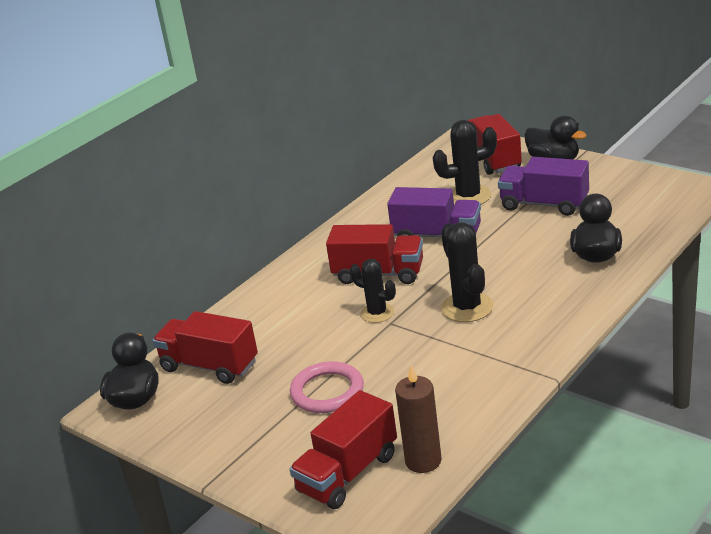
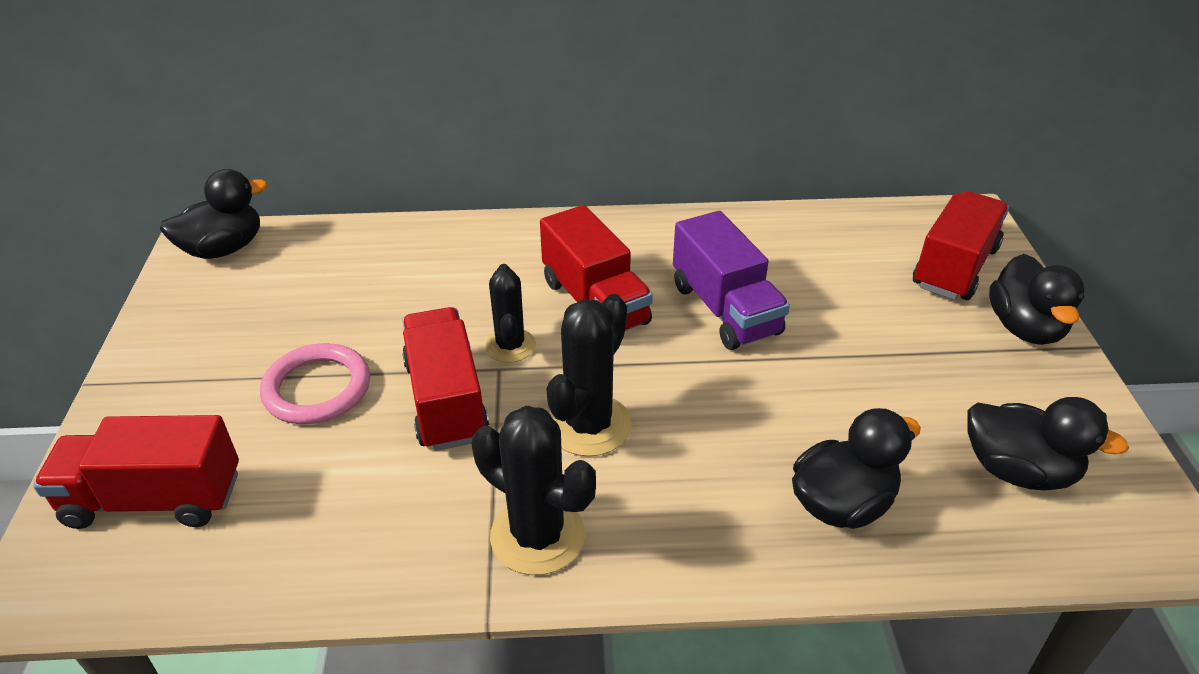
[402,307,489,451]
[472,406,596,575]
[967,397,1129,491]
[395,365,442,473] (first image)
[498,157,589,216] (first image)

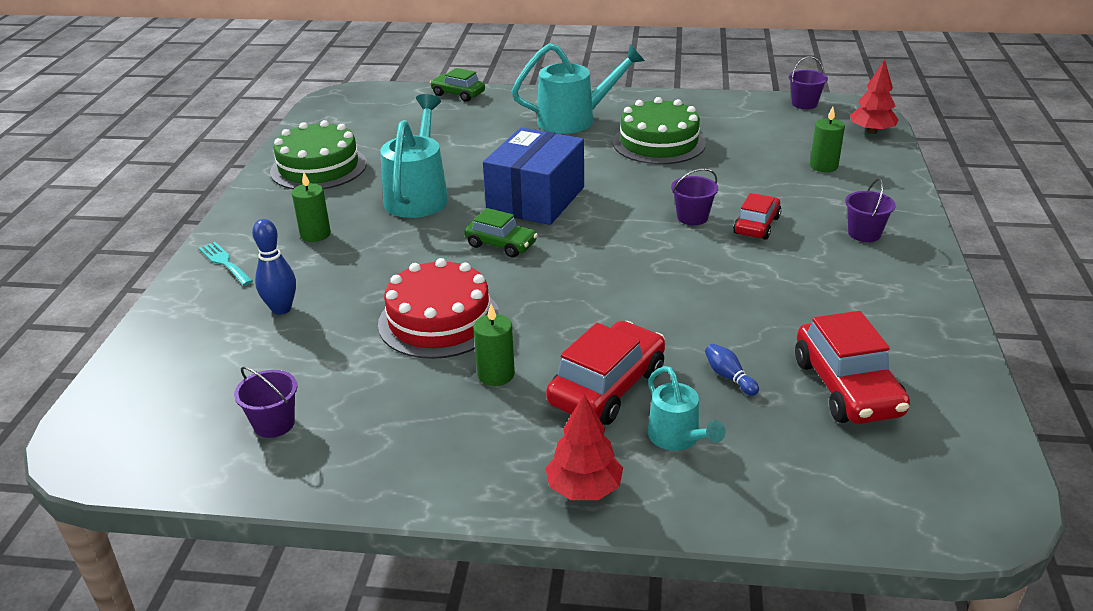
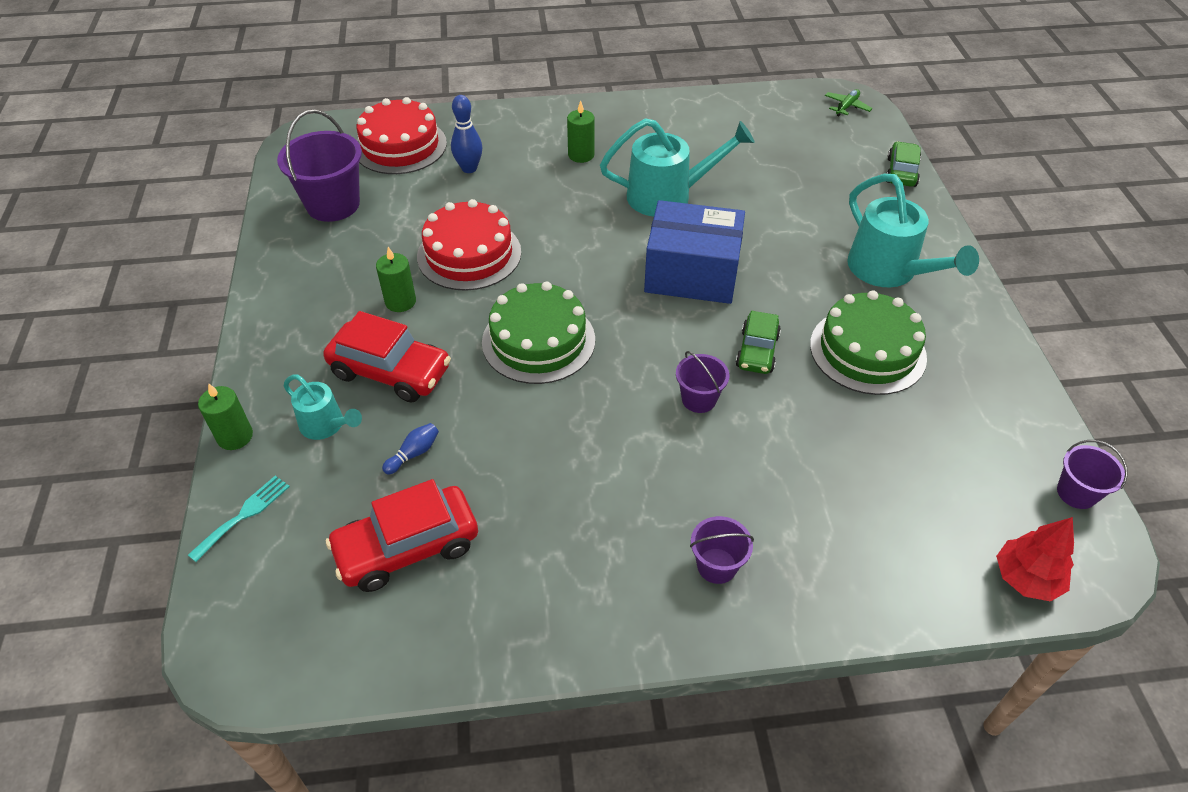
[188,476,290,562]
[198,383,253,450]
[277,110,362,222]
[283,374,362,440]
[357,97,447,174]
[482,281,595,384]
[736,311,781,374]
[825,89,873,116]
[545,394,623,500] (first image)
[733,193,781,240] (first image)

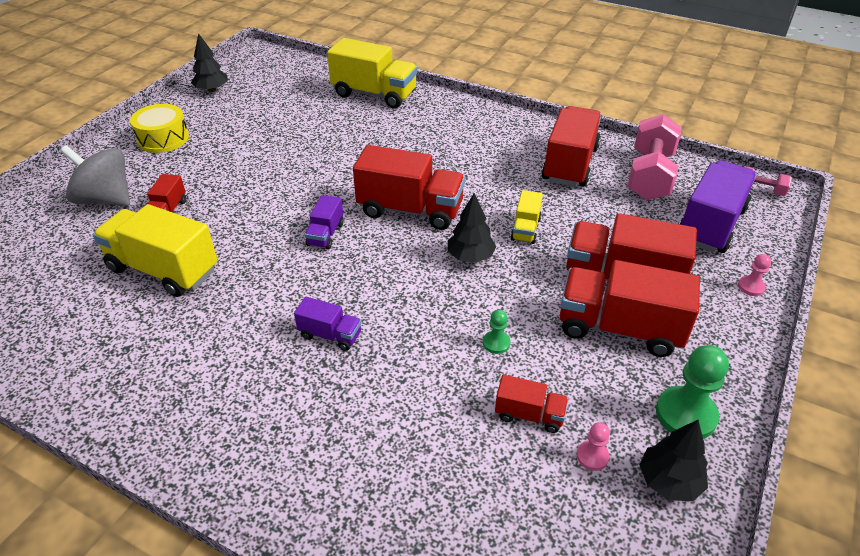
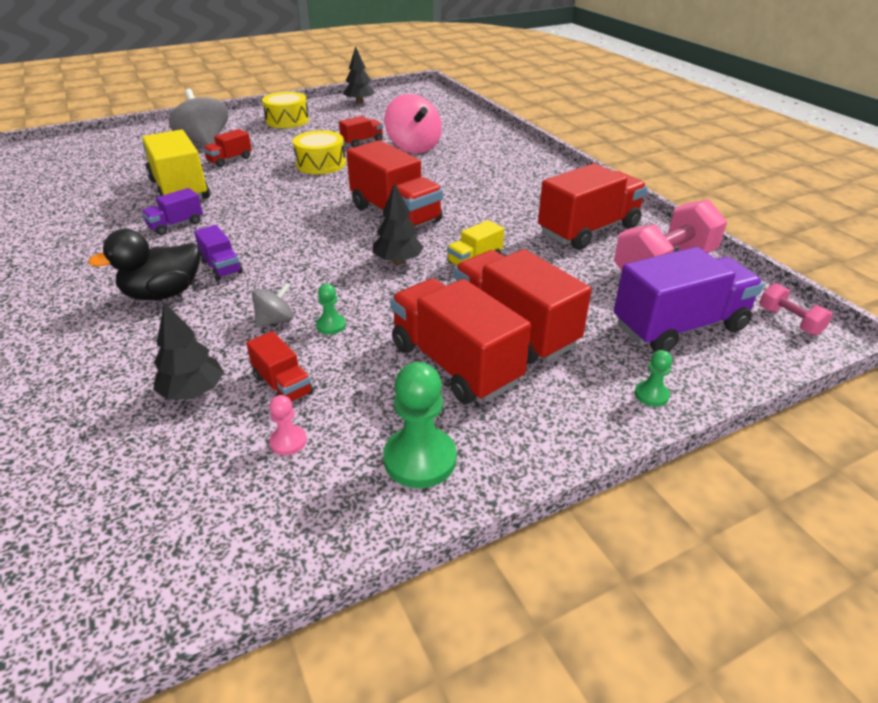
[88,229,200,300]
[141,188,203,235]
[153,302,224,400]
[252,282,294,328]
[293,130,346,174]
[339,116,383,147]
[384,94,442,153]
[635,350,672,407]
[327,38,417,108] (first image)

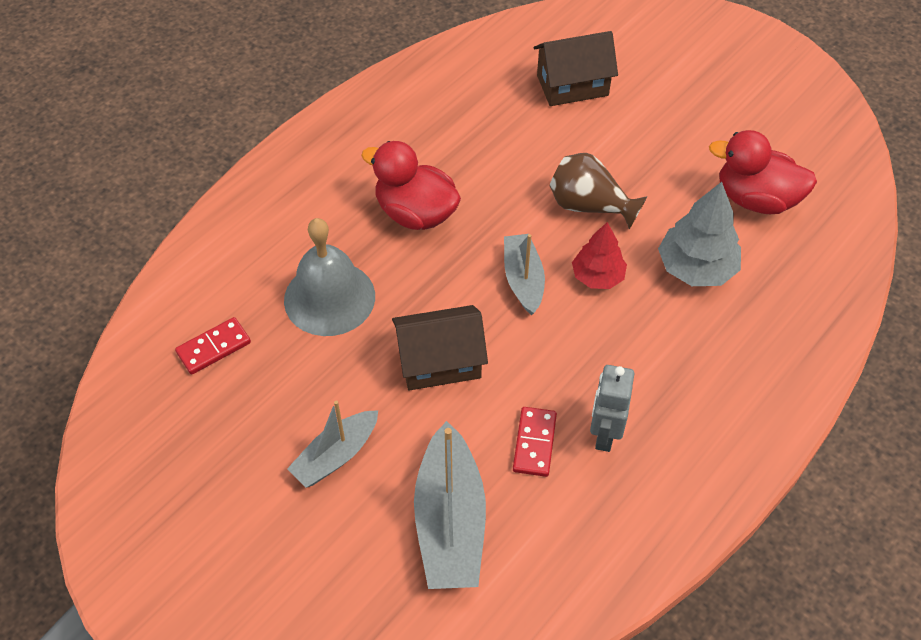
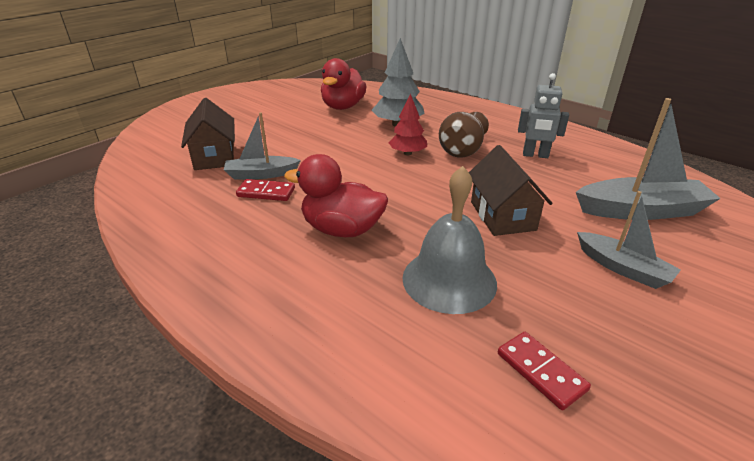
[224,112,301,180]
[236,179,295,201]
[284,154,388,237]
[439,112,489,158]

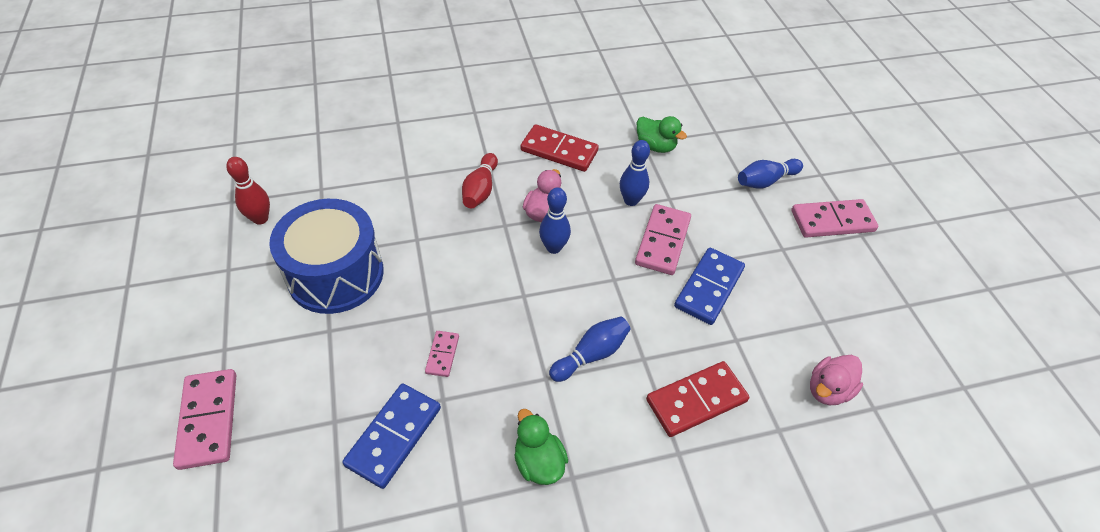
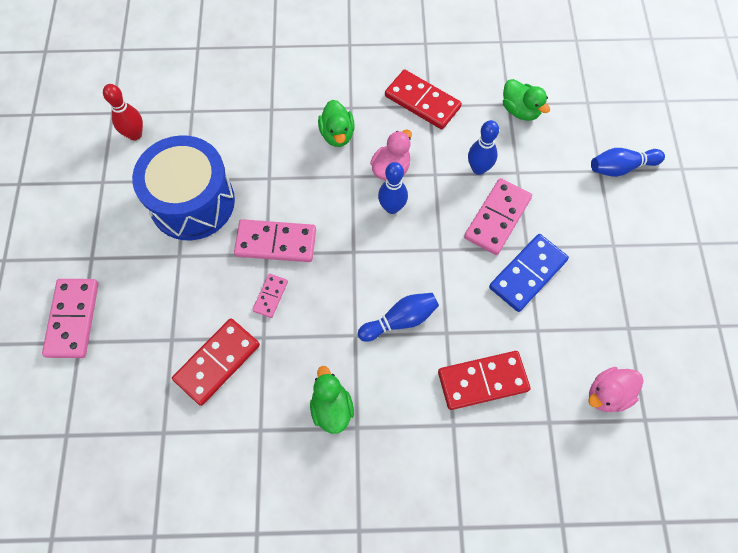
[172,319,260,406]
[234,219,316,262]
[318,100,355,147]

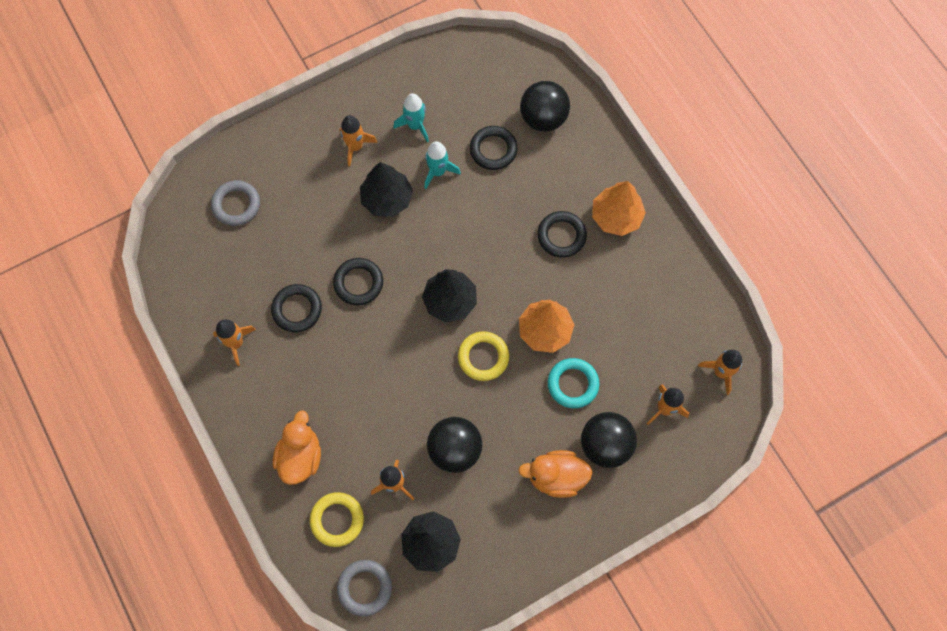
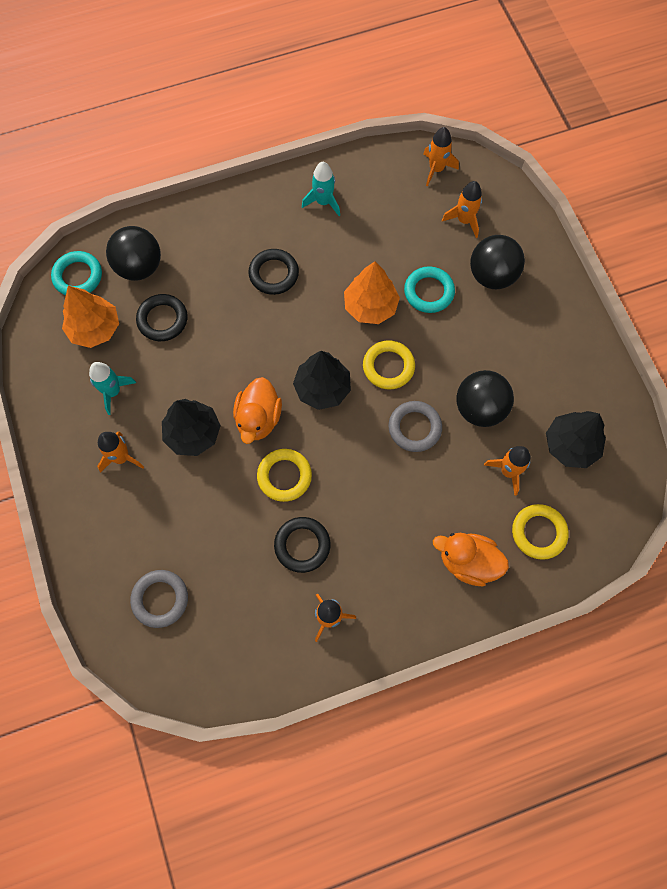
[51,251,102,295]
[62,286,119,348]
[233,377,282,444]
[257,449,312,502]
[302,162,340,216]
[388,401,442,452]

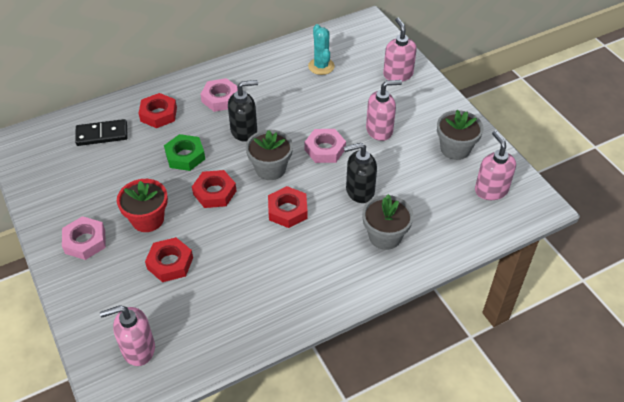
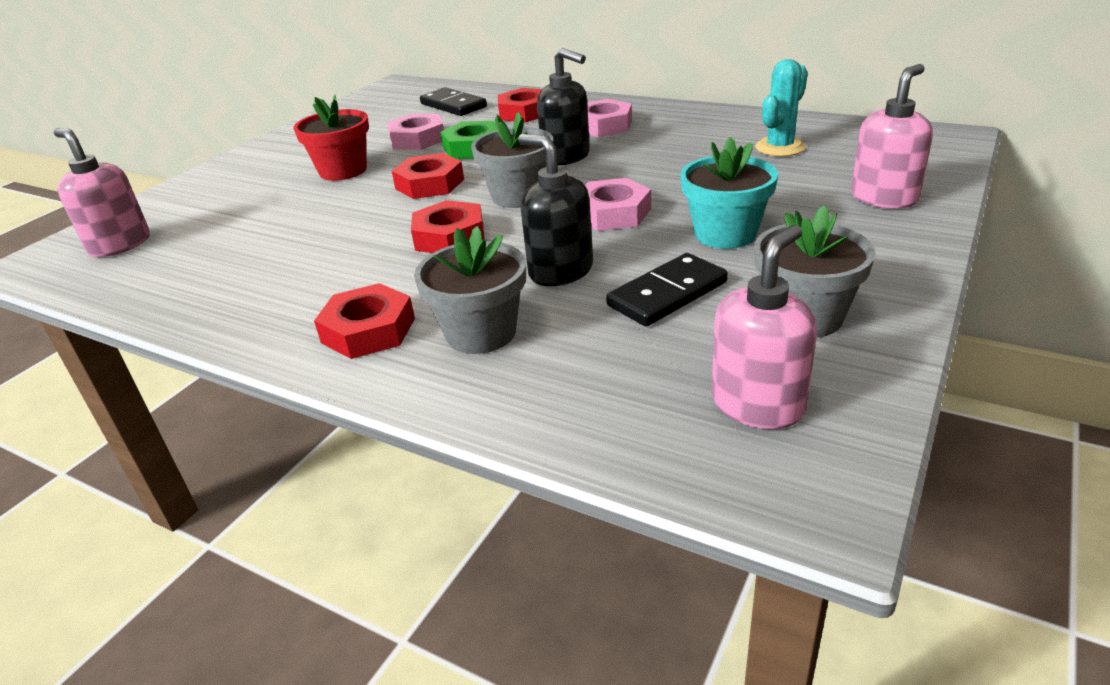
[314,283,415,359]
[387,114,444,150]
[606,253,728,326]
[680,137,778,249]

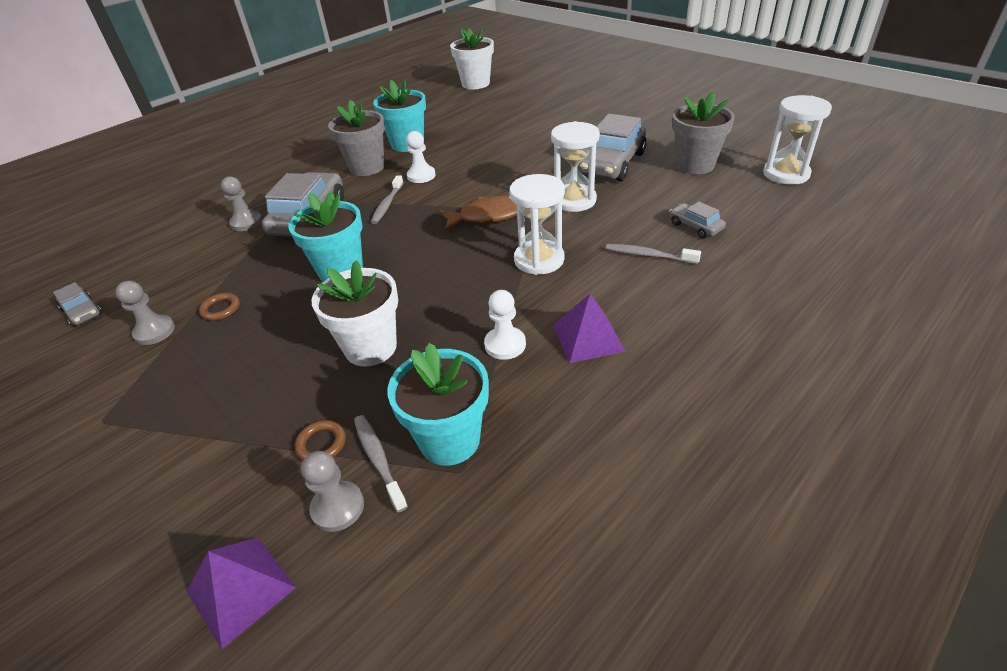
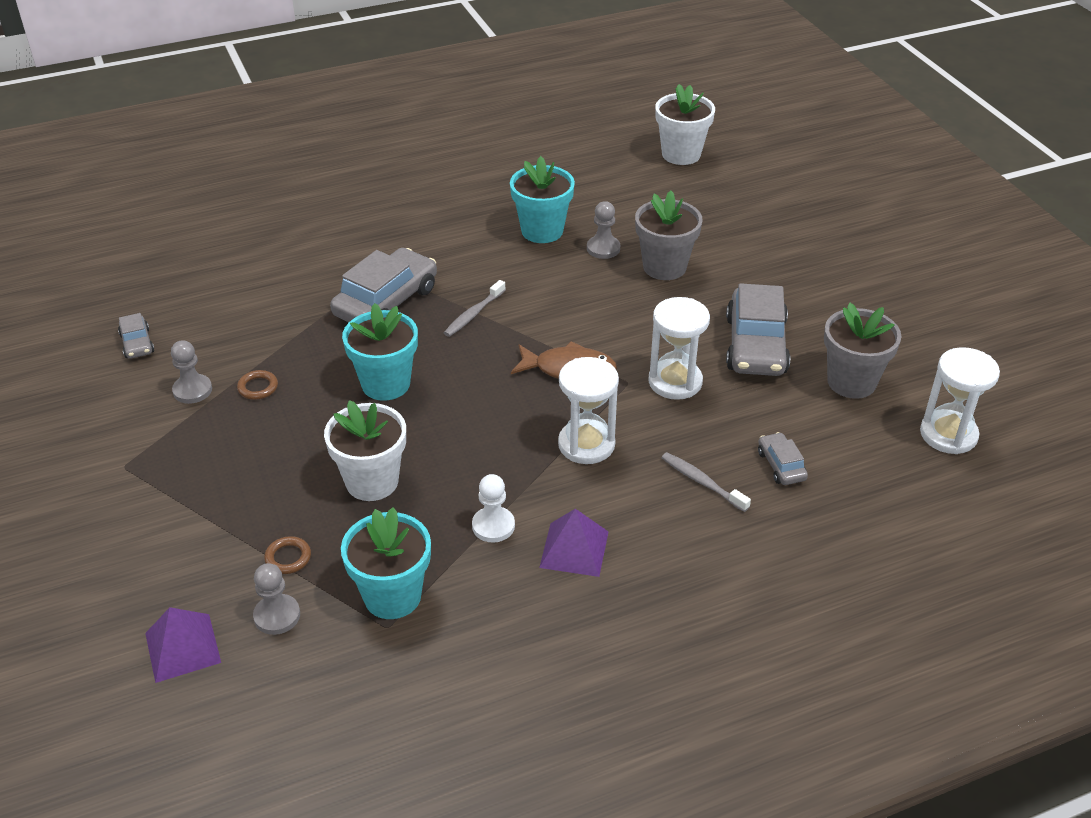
[587,201,620,259]
[635,191,703,280]
[726,283,790,376]
[354,415,408,512] (first image)
[406,131,436,183] (first image)

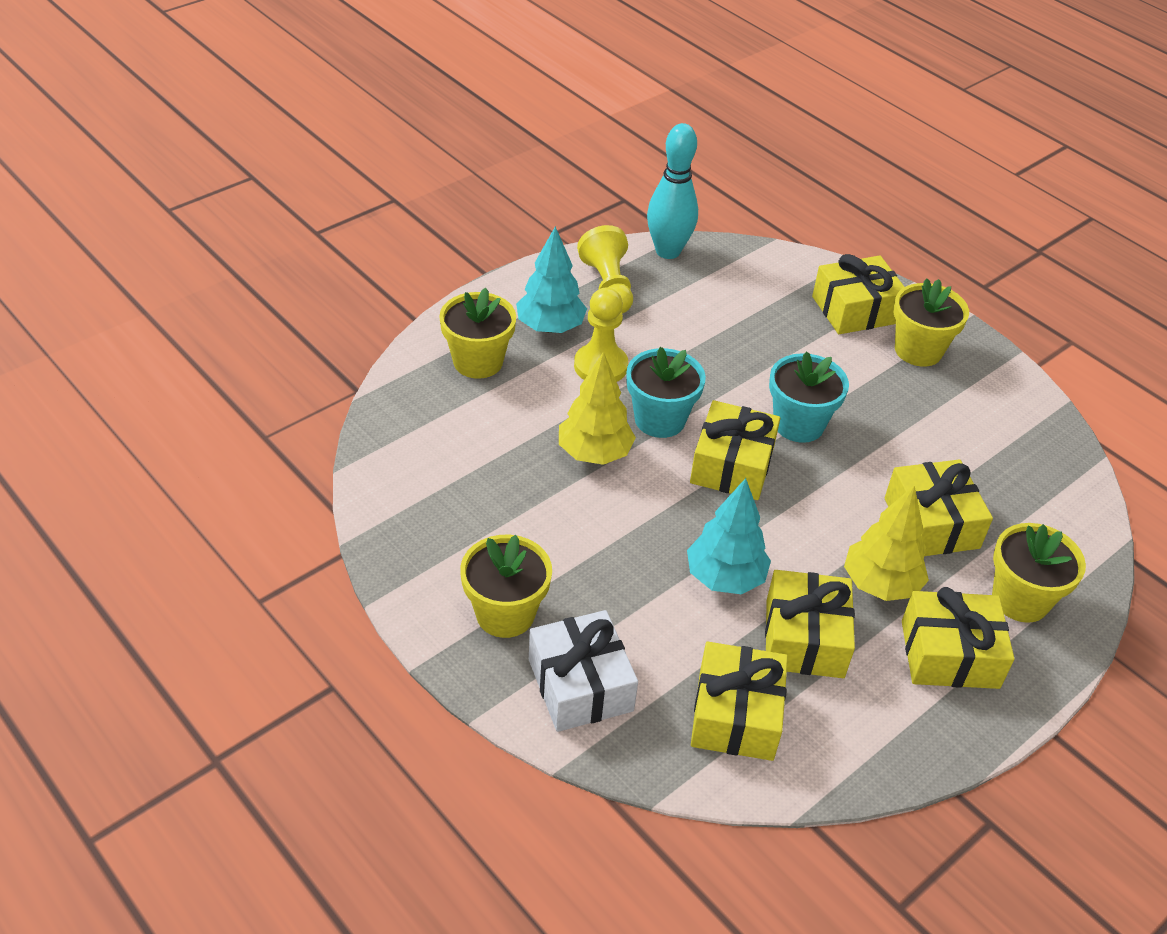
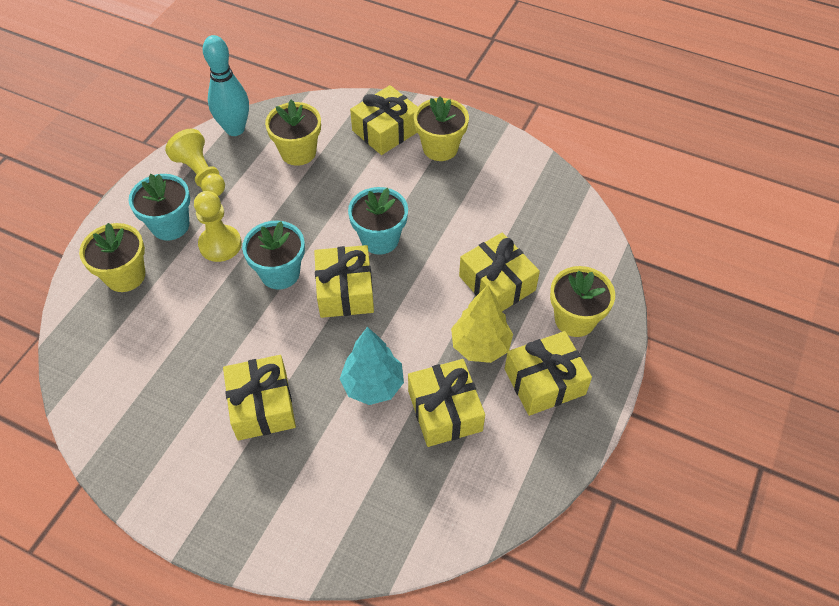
[128,174,190,241]
[223,355,296,440]
[265,99,321,166]
[529,610,638,732] (first image)
[559,352,636,465] (first image)

